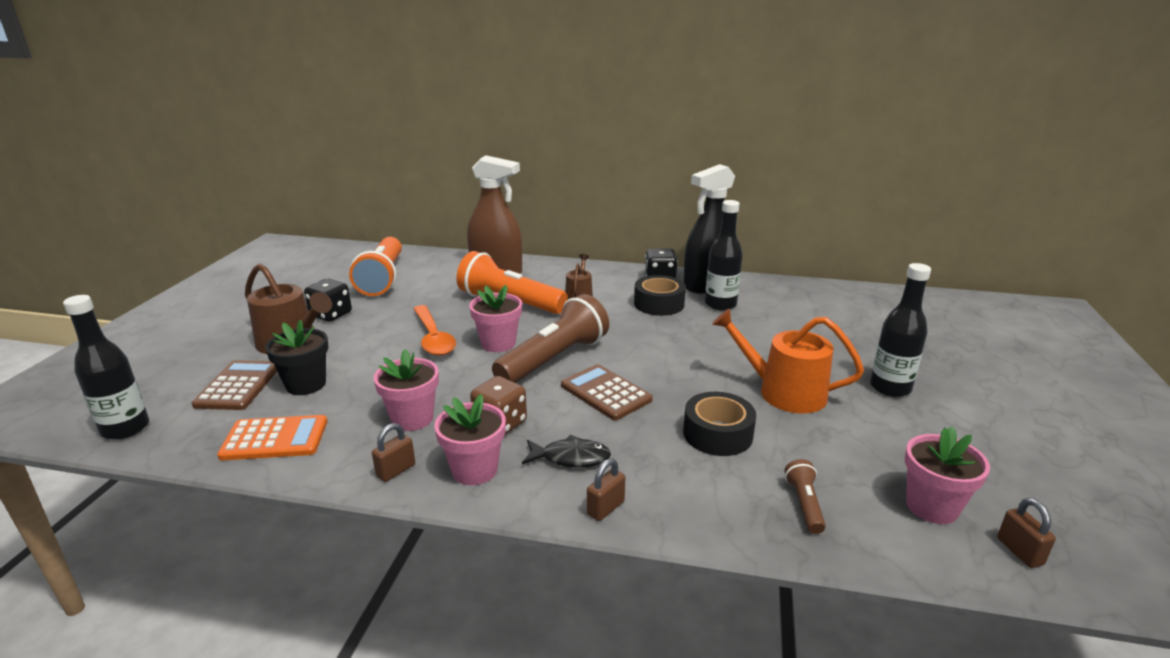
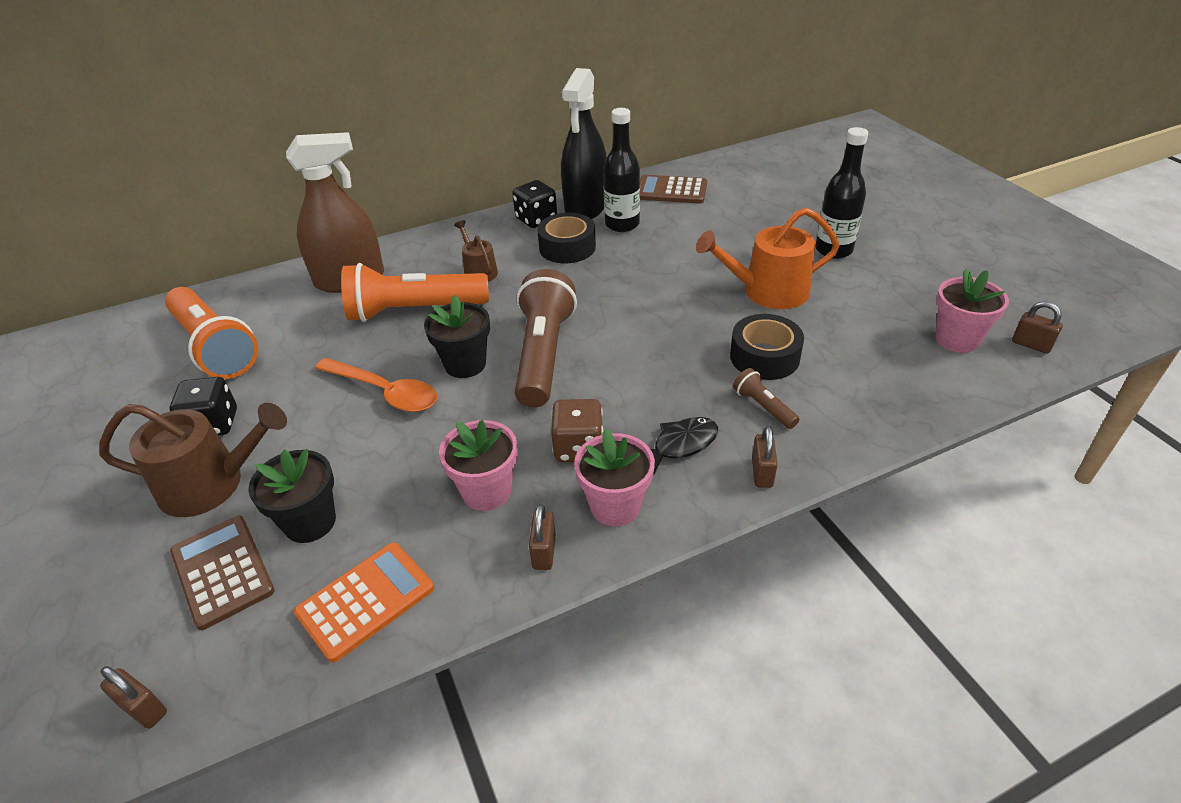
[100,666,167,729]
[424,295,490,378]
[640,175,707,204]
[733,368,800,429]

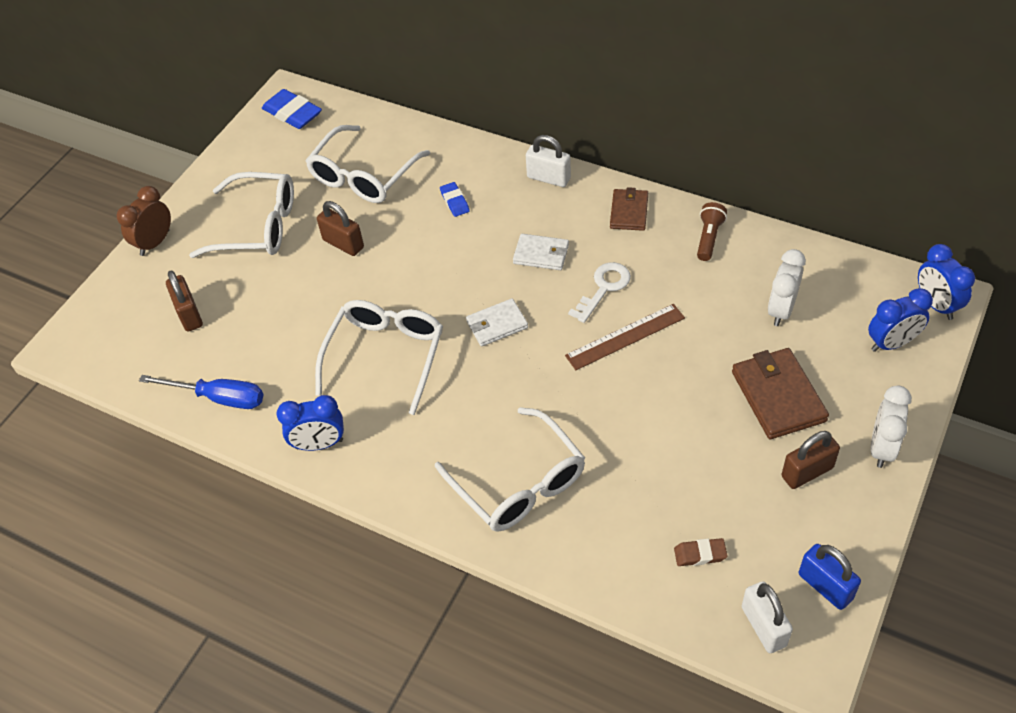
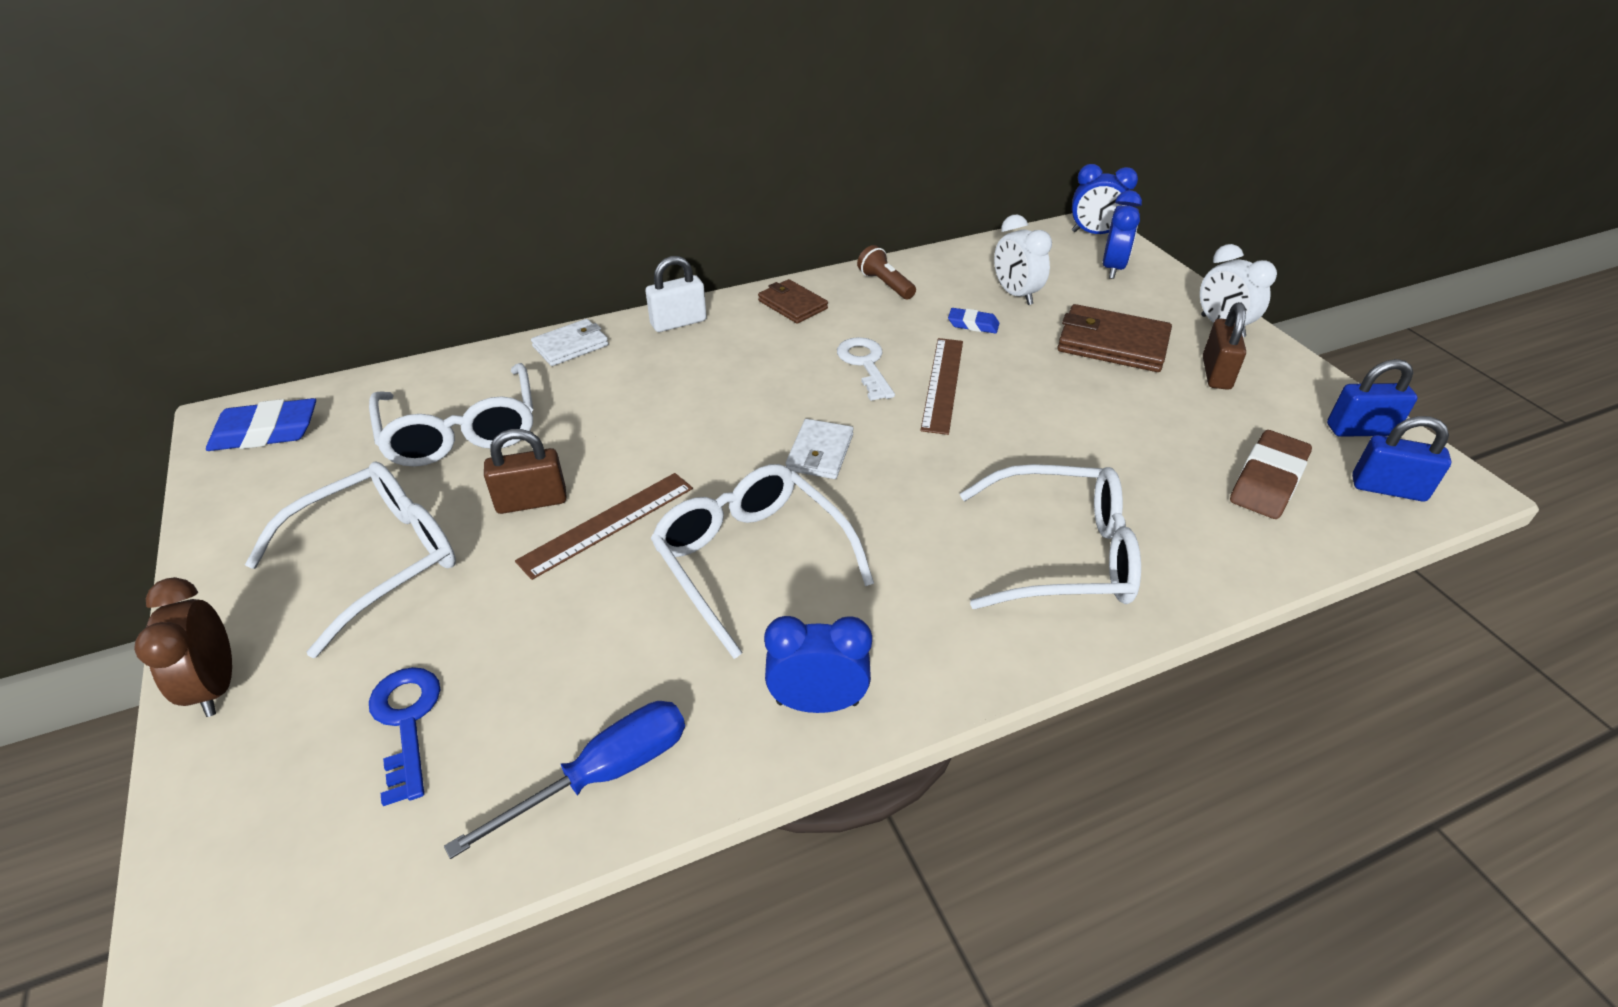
[369,667,440,806]
[515,473,693,580]
[531,319,609,366]
[764,616,872,713]
[948,308,999,334]
[1230,430,1312,519]
[1352,416,1452,501]

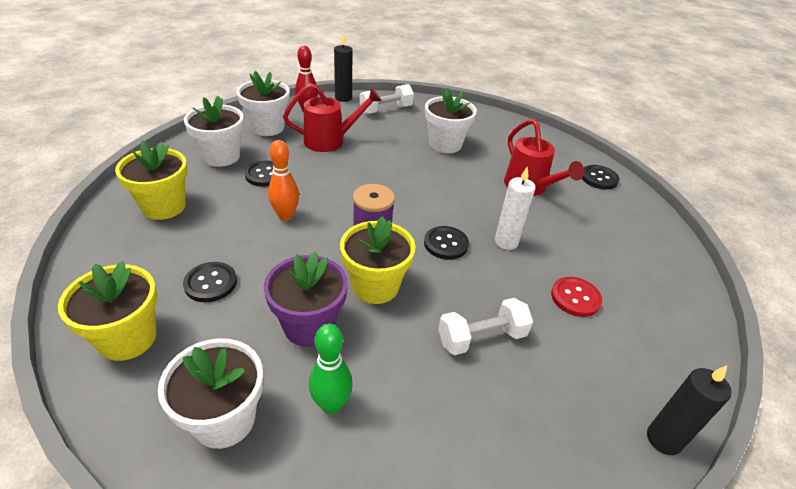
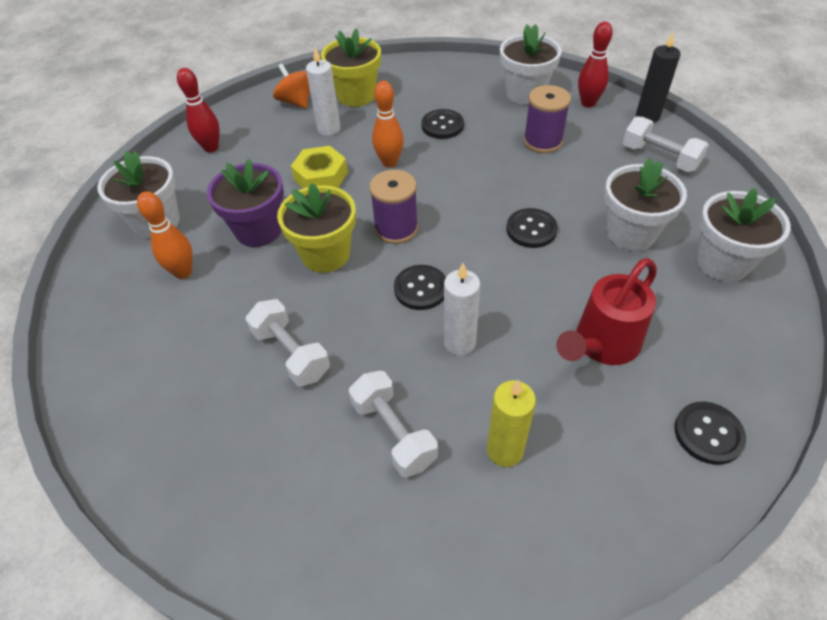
[137,191,193,279]
[177,68,220,153]
[273,64,310,109]
[291,146,348,188]
[306,47,341,136]
[349,371,438,478]
[487,380,536,467]
[506,208,558,248]
[523,85,571,153]
[696,189,791,282]
[647,365,732,455] (first image)

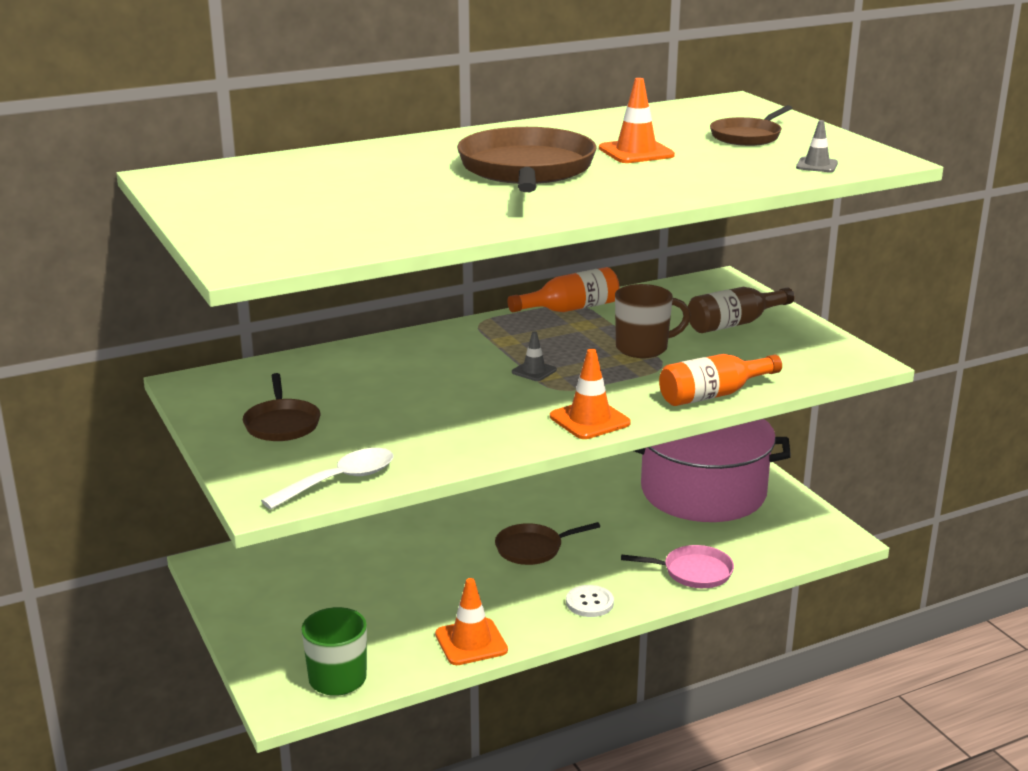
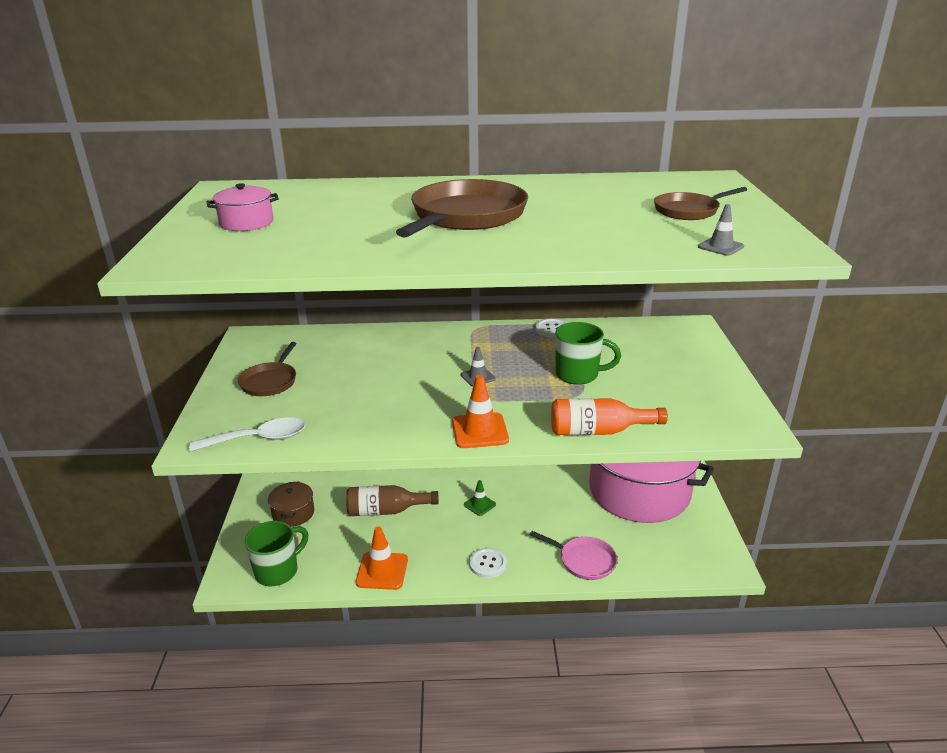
[207,183,279,231]
[268,481,314,527]
[346,485,439,516]
[464,480,496,516]
[535,318,567,337]
[555,322,621,385]
[599,78,675,163] (first image)

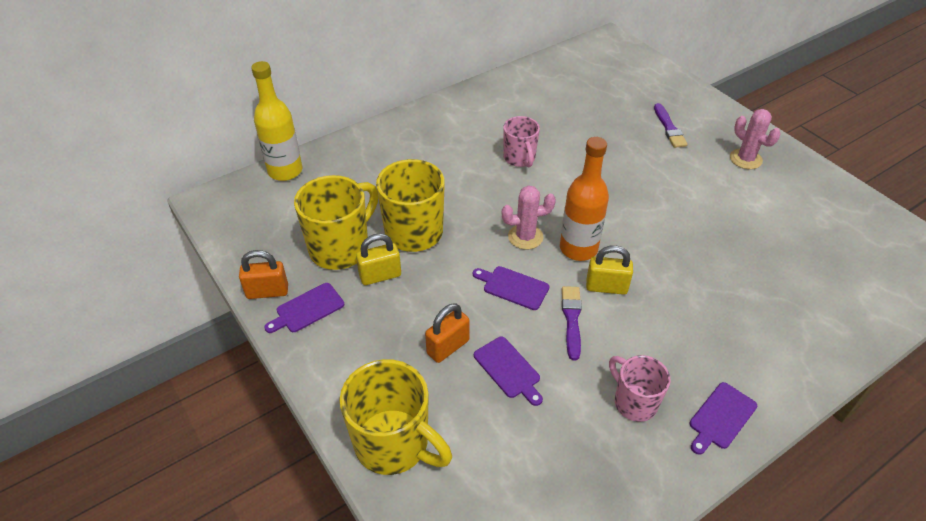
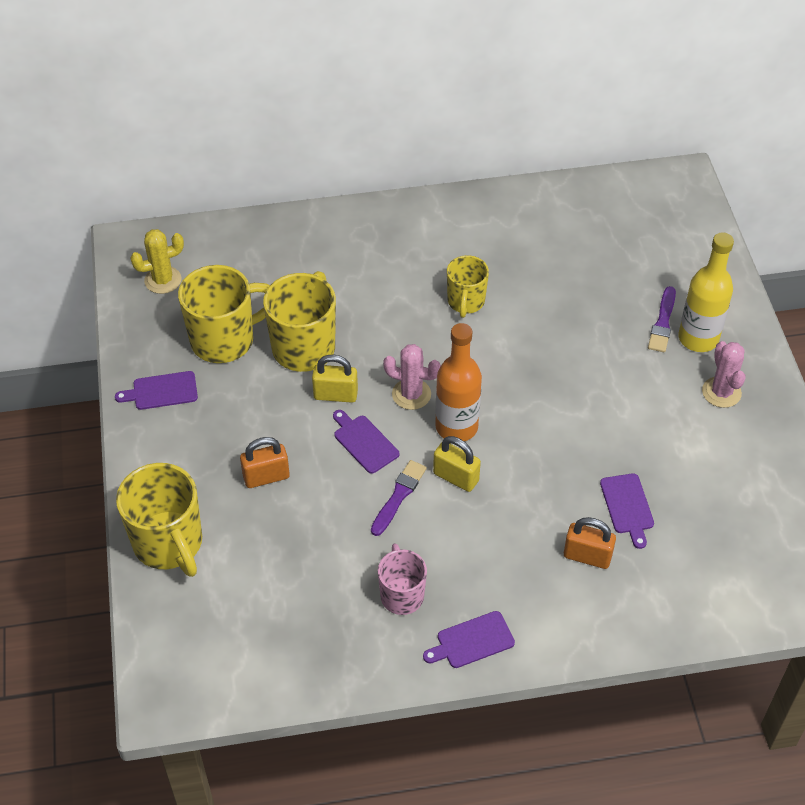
[130,229,184,294]
[312,355,358,403]
[447,255,489,318]
[564,517,616,569]
[600,473,654,549]
[678,232,734,352]

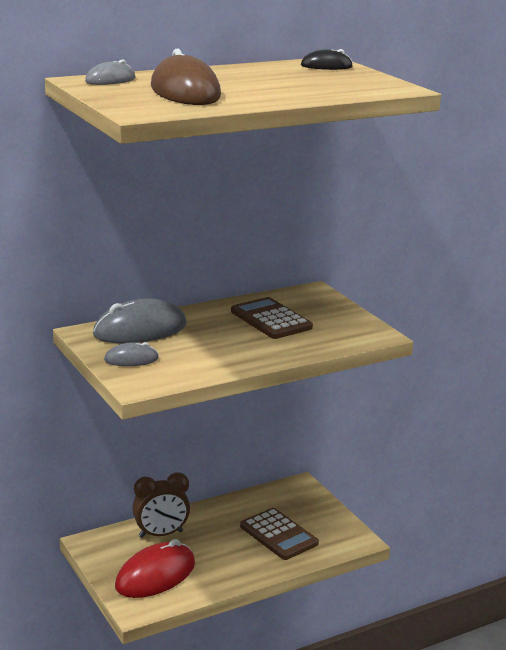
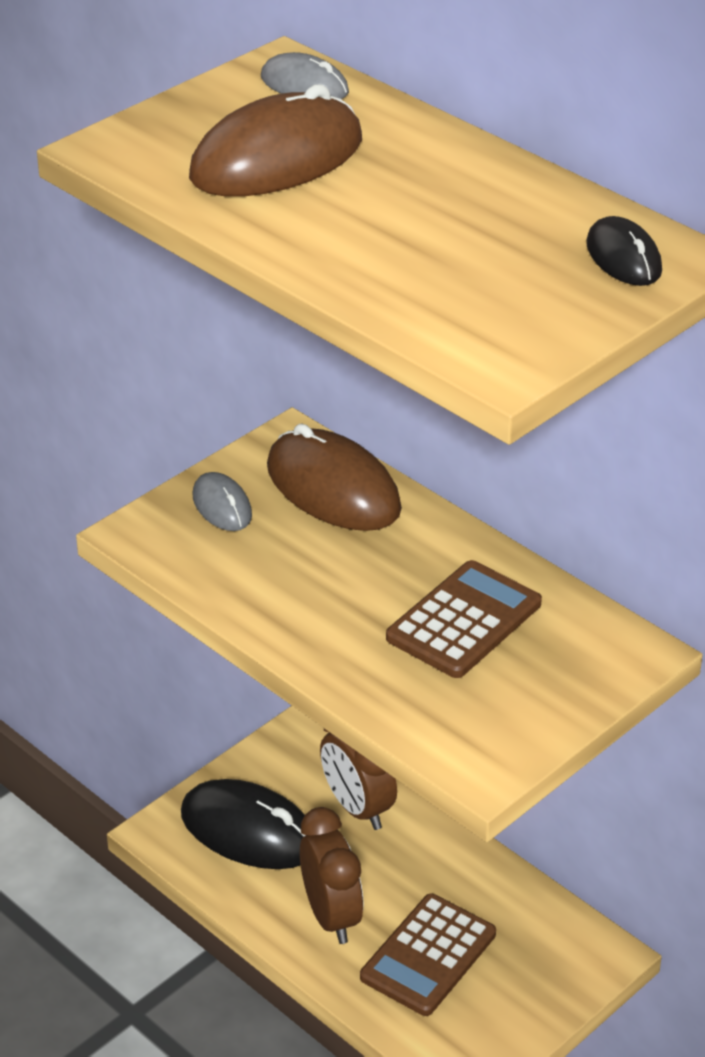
[181,779,305,869]
[267,423,402,531]
[300,807,364,944]

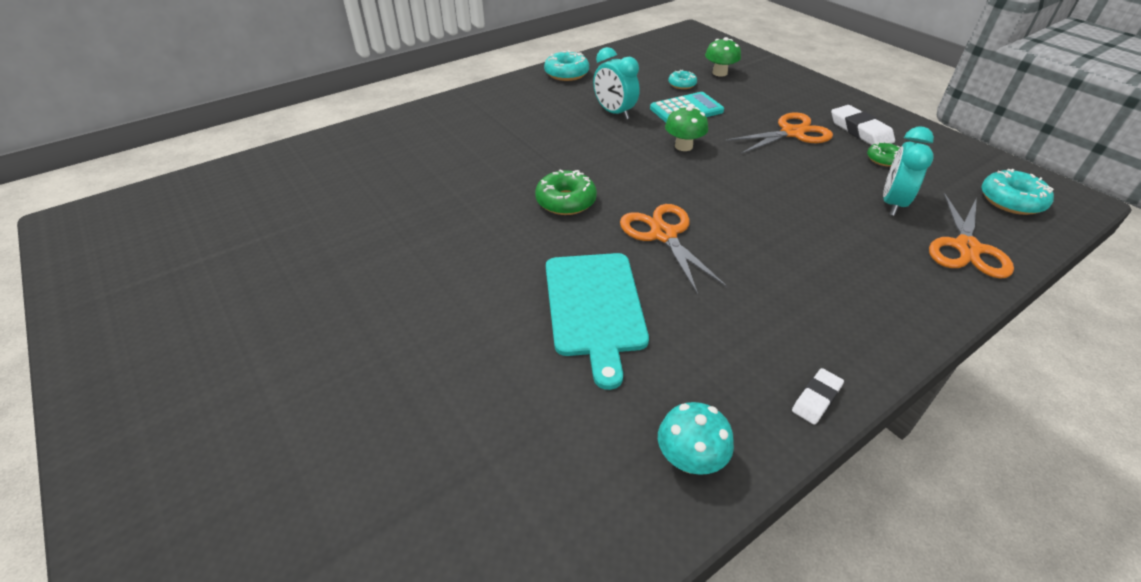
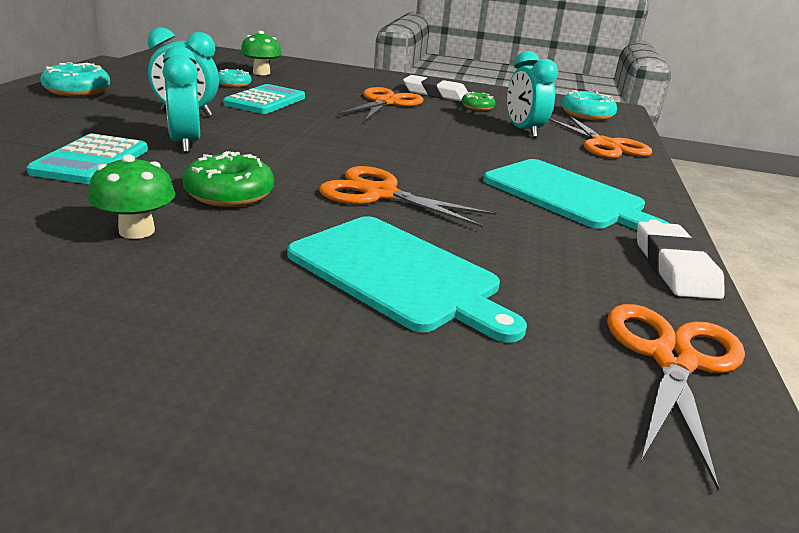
[27,133,148,184]
[88,154,175,239]
[162,45,200,153]
[483,159,670,230]
[607,304,745,490]
[637,221,725,299]

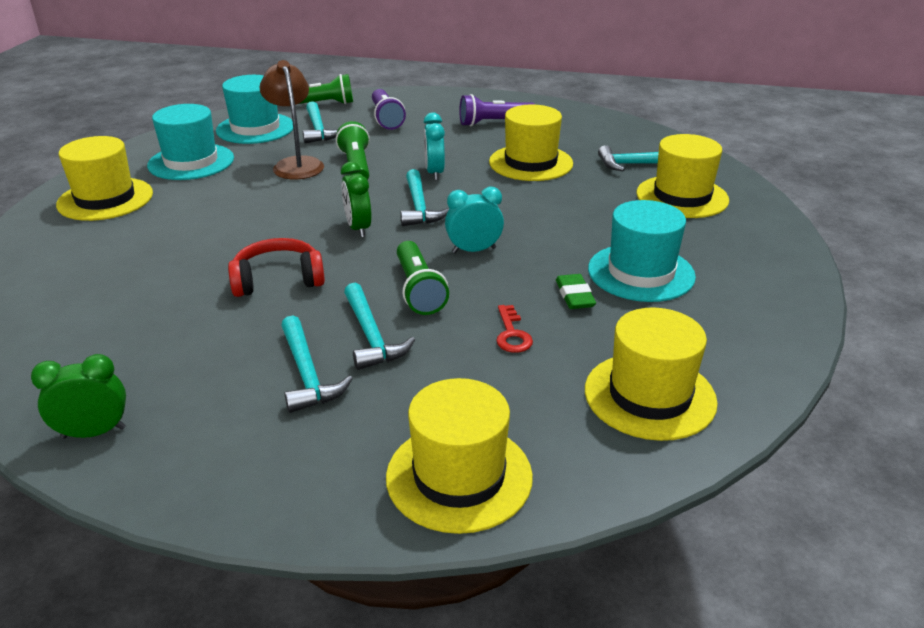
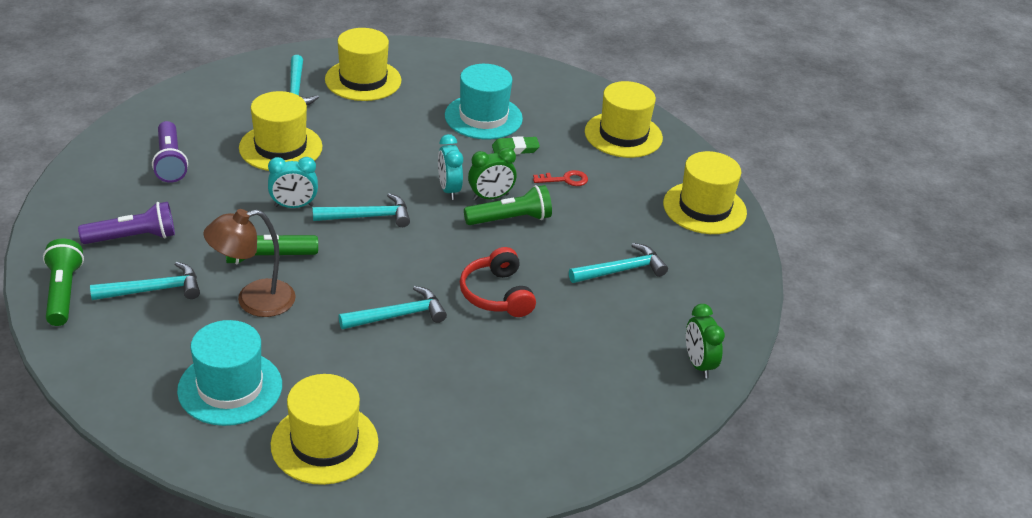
[339,286,447,329]
[468,147,517,200]
[216,75,293,144] (first image)

